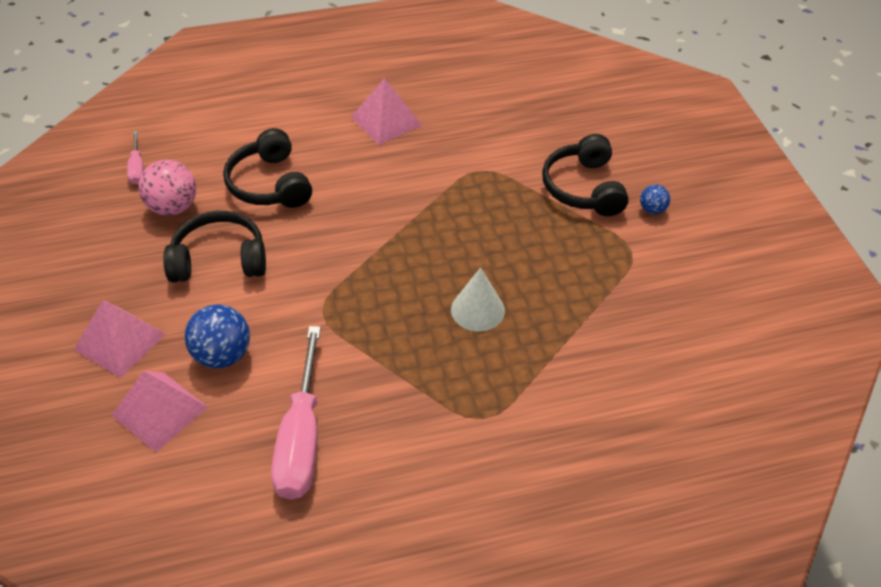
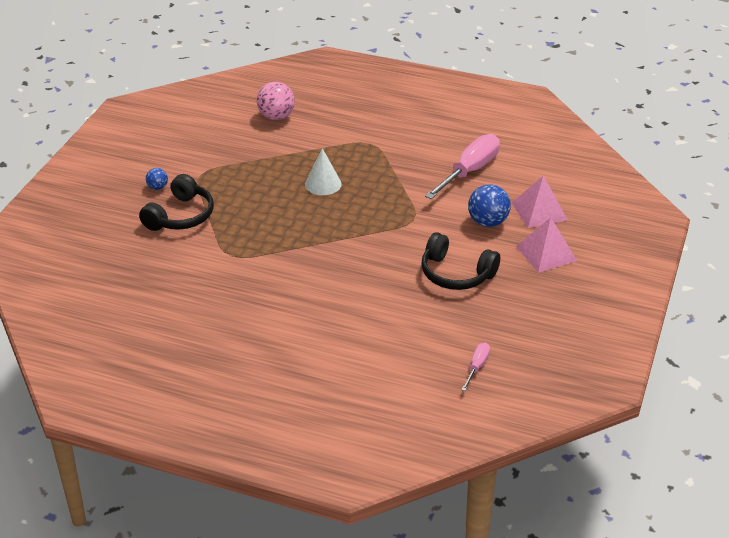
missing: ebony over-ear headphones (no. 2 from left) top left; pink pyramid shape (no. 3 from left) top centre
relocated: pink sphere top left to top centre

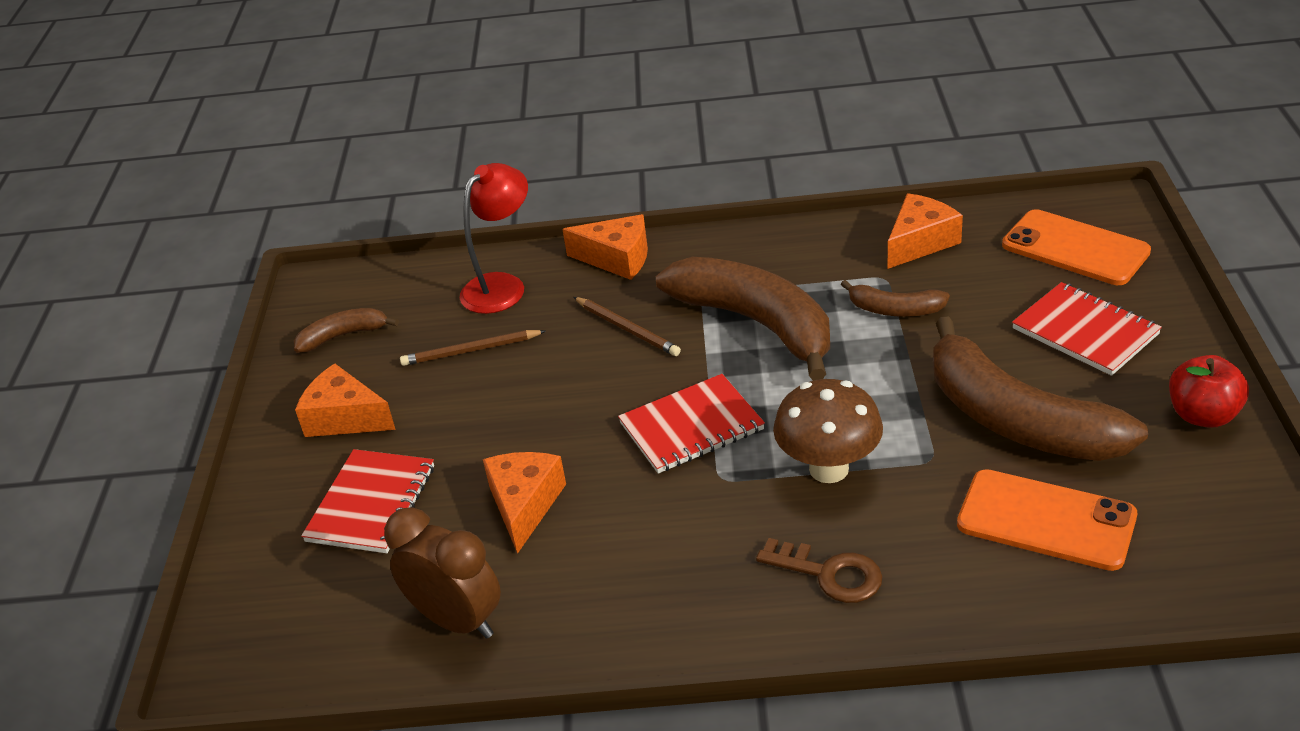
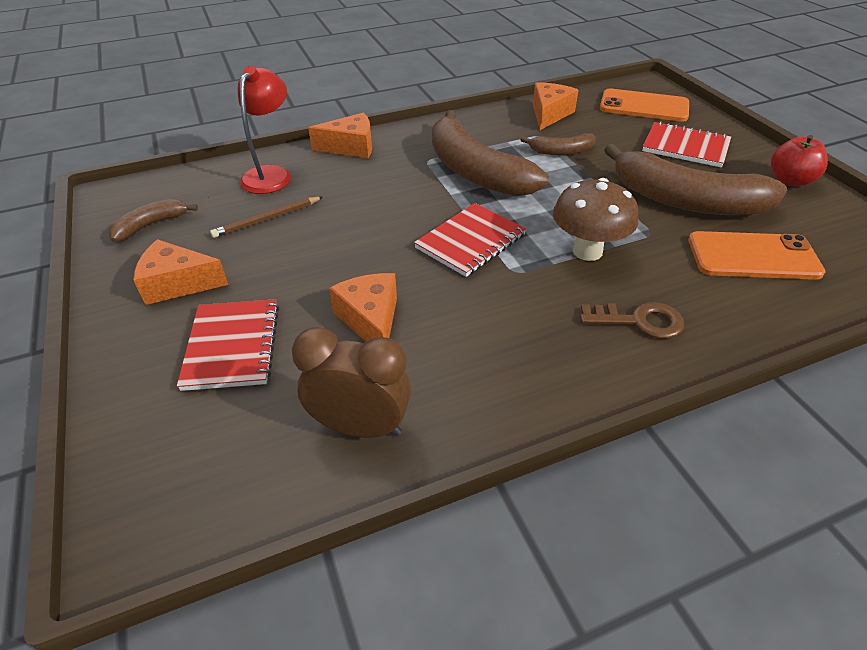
missing: dark brown lead pencil (no. 2 from left) centre
spun: dark brown banana fruit (no. 2 from left) centre = top centre 150 degrees counterclockwise

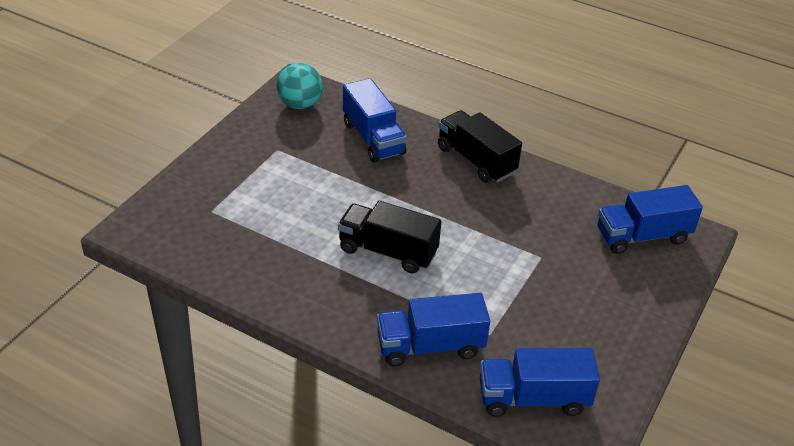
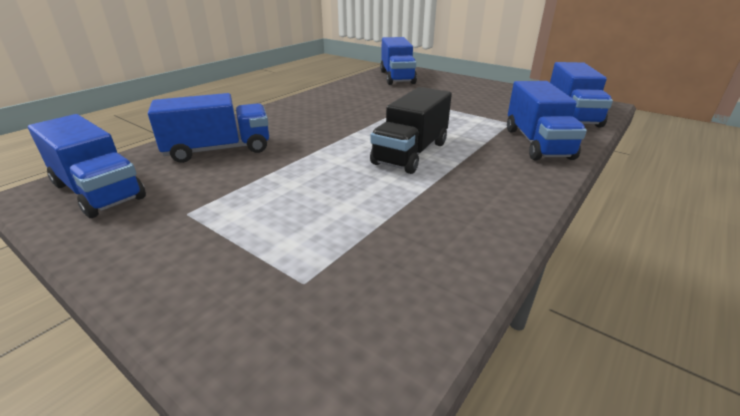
missing: ebony toy truck (no. 2 from left) top centre
exchanged: turquoise sphere top centre to cobalt toy truck (no. 1 from left) middle left

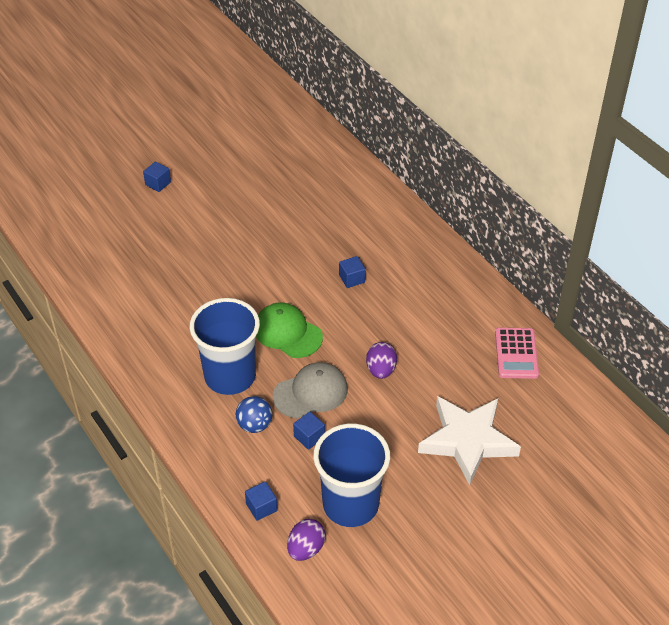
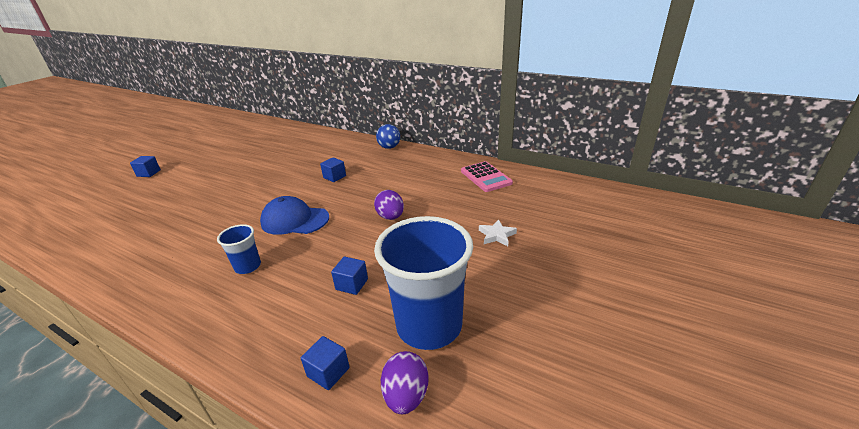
missing: ash-grey baseball cap centre
relocated: cobalt sphere centre to top centre
colour: leaf-green baseball cap centre to cobalt baseball cap centre
size: cobalt cup (no. 1 from left) centre = middle left x0.47; pure white five-pointed star bottom right = centre x0.40

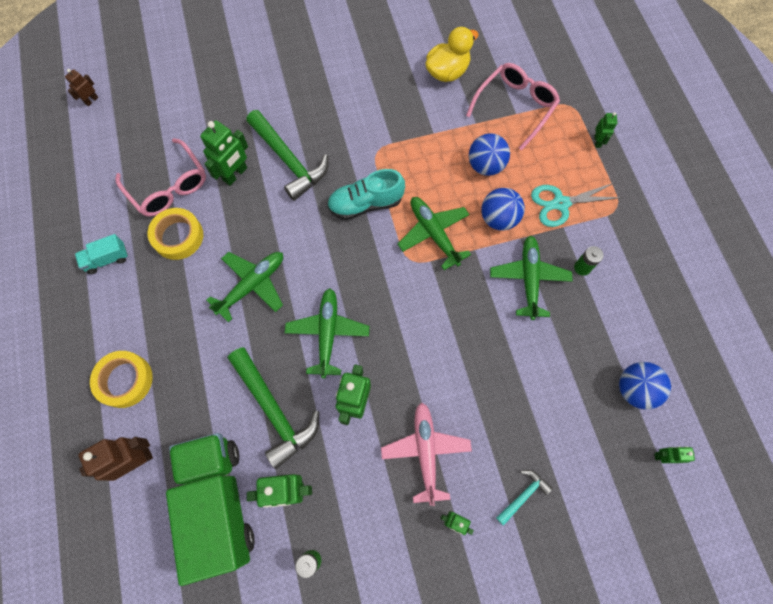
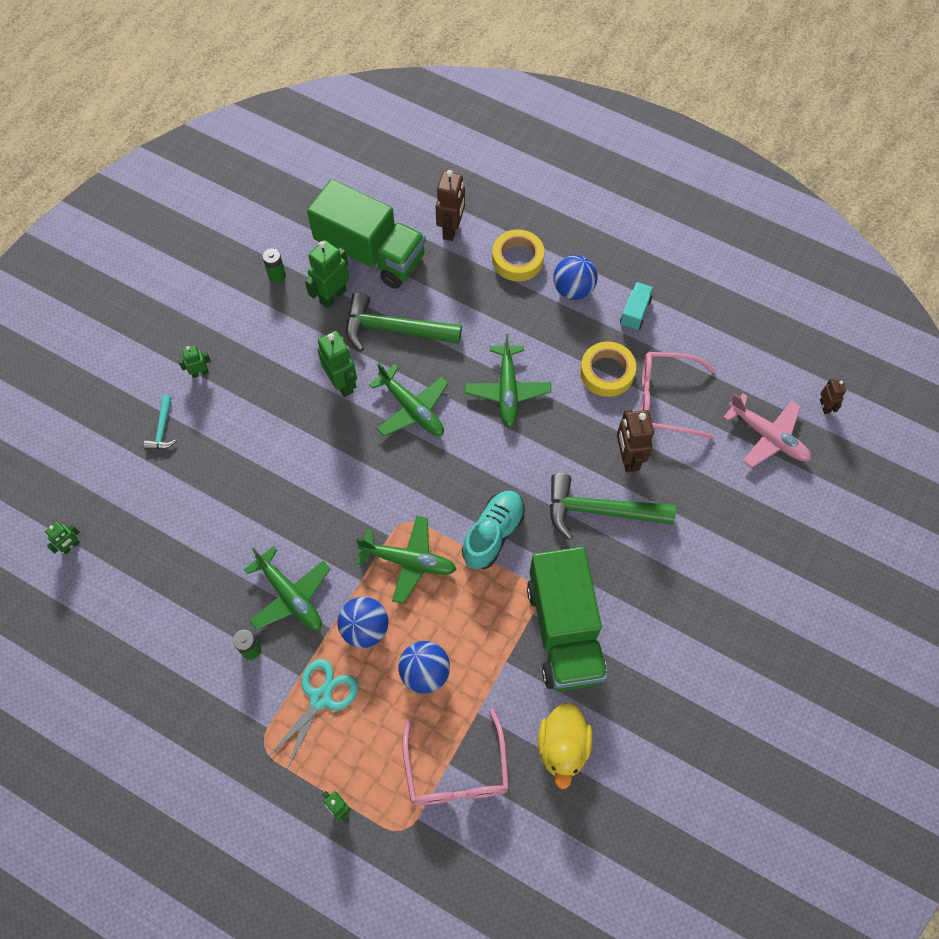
appeared: leaf-green toy truck (no. 2 from left) centre
relocated: cobalt sphere (no. 3 from left) middle right to top centre; pink toy plane bottom centre to middle right
colour: leaf-green robot (no. 1 from left) top left to dark brown robot (no. 2 from left) middle right

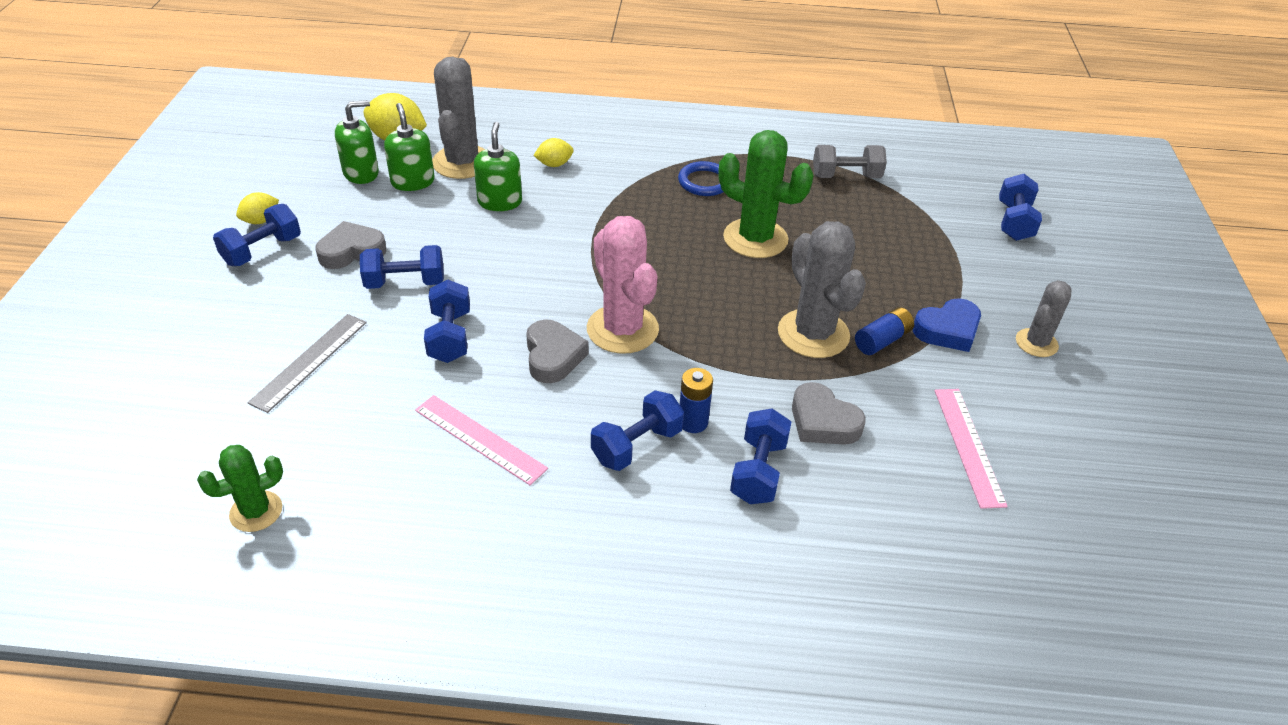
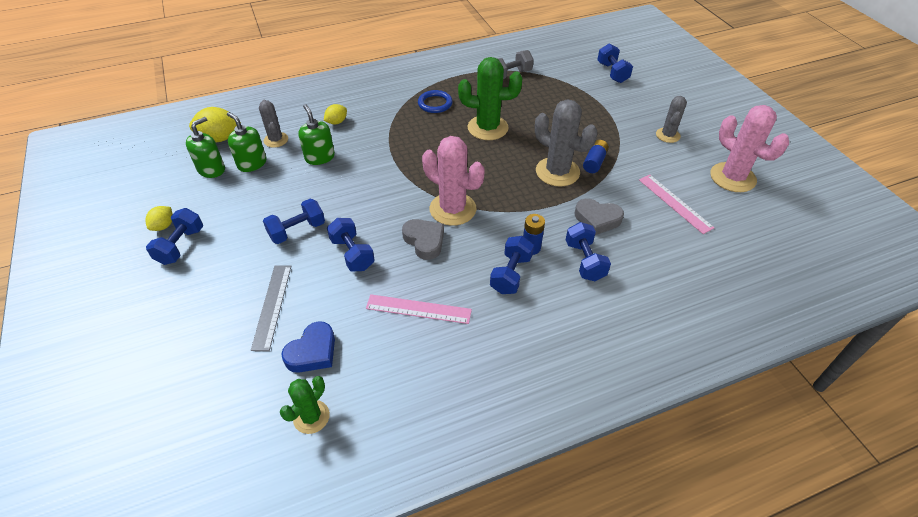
missing: ash-grey love heart (no. 1 from left) middle left
appeared: pink prickly plant (no. 2 from left) top right
relocated: cobalt love heart middle right to bottom centre
size: ash-grey prickly plant (no. 1 from left) top centre = top left x0.58

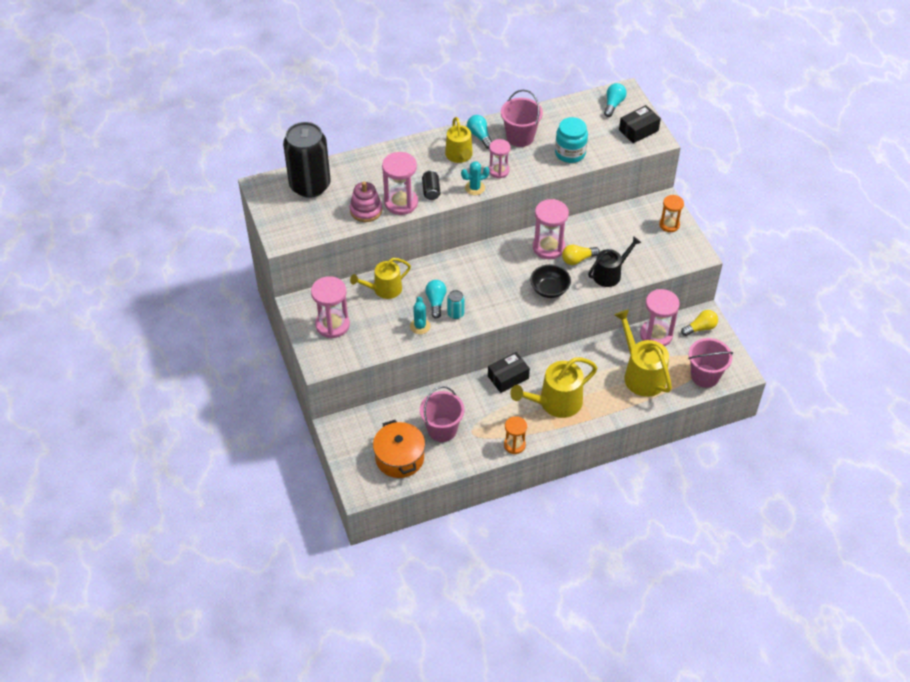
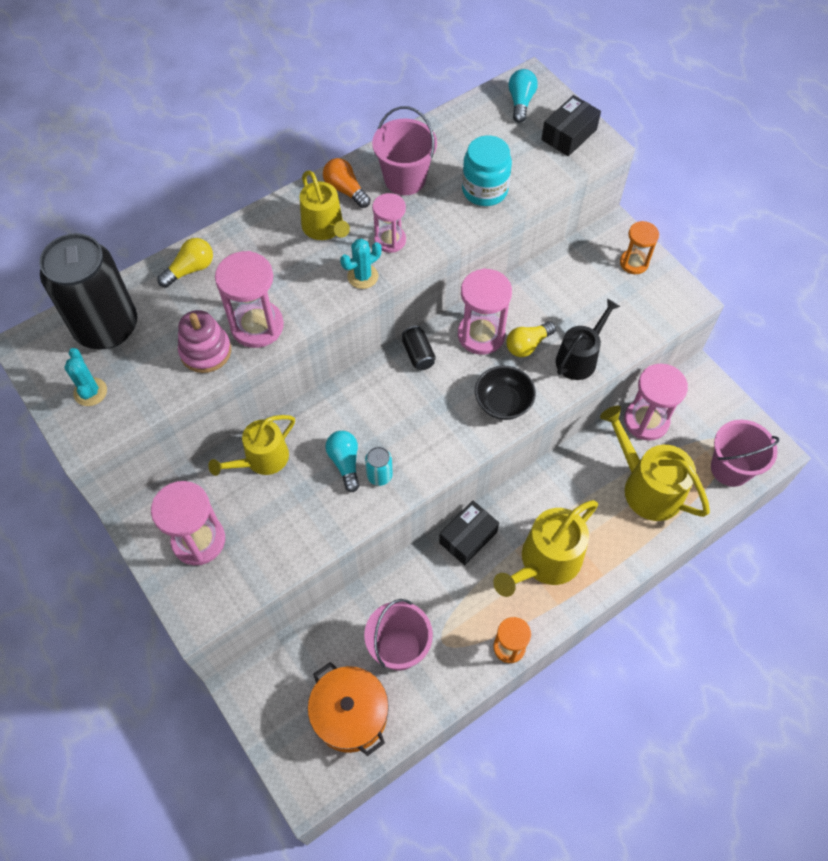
relocated: turquoise prickly plant (no. 1 from left) centre to middle left; yellow light bulb (no. 2 from left in the first image) middle right to yellow light bulb (no. 1 from left) top left; ebony can (no. 2 from left) top centre to centre
colour: turquoise light bulb (no. 2 from left) top centre to orange-coloured light bulb top centre

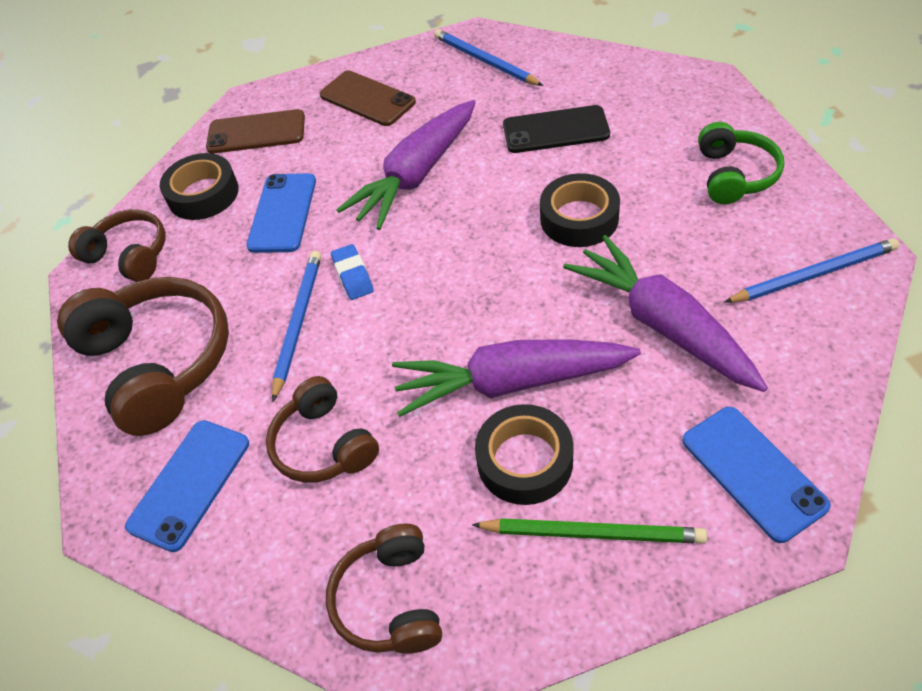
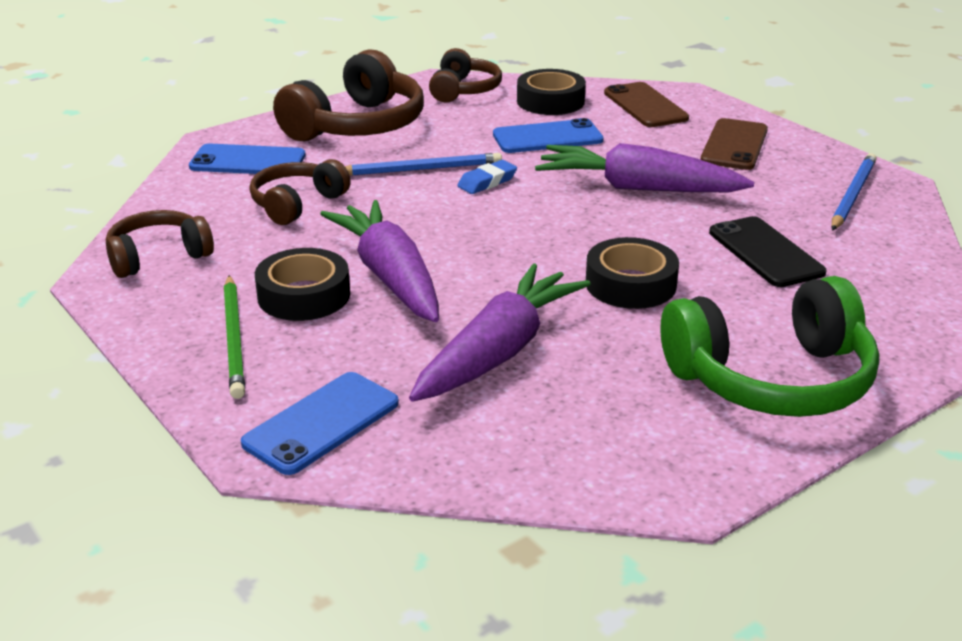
missing: cobalt lead pencil (no. 3 from left) middle right
size: leaf-green over-ear headphones top right = middle right x1.69

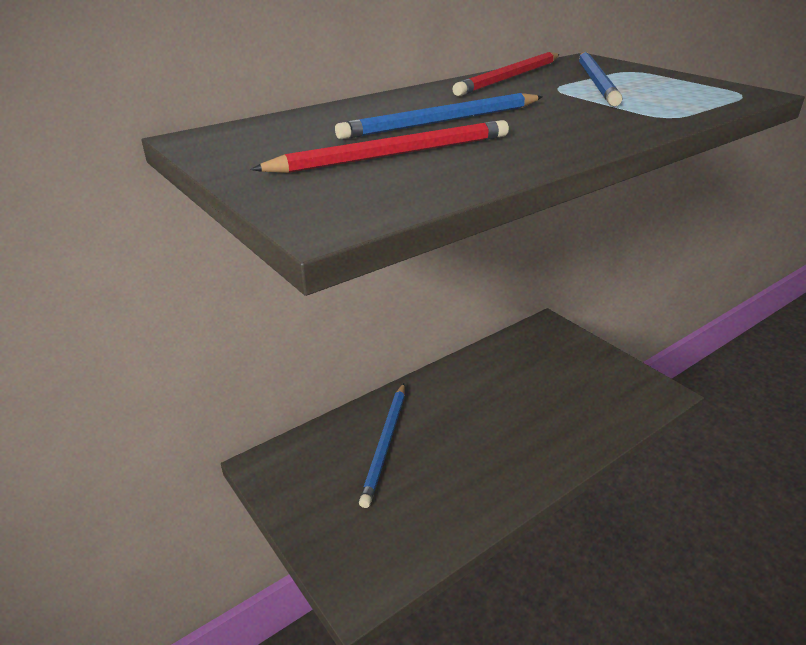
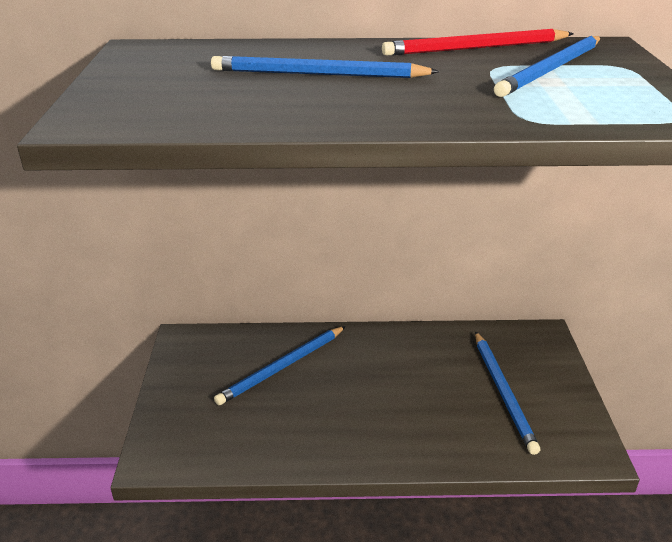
missing: red lead pencil (no. 1 from left) top centre
appeared: cobalt lead pencil (no. 3 from left) bottom right

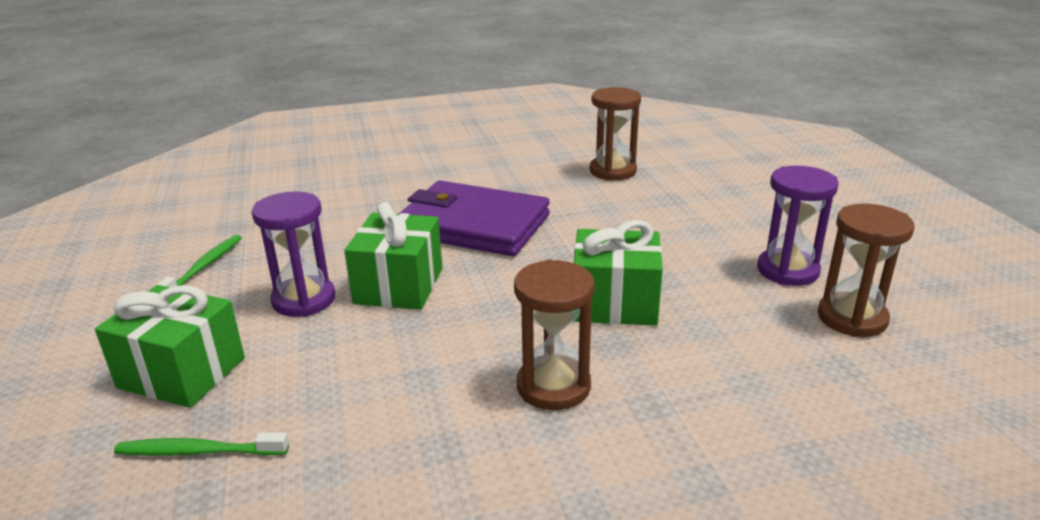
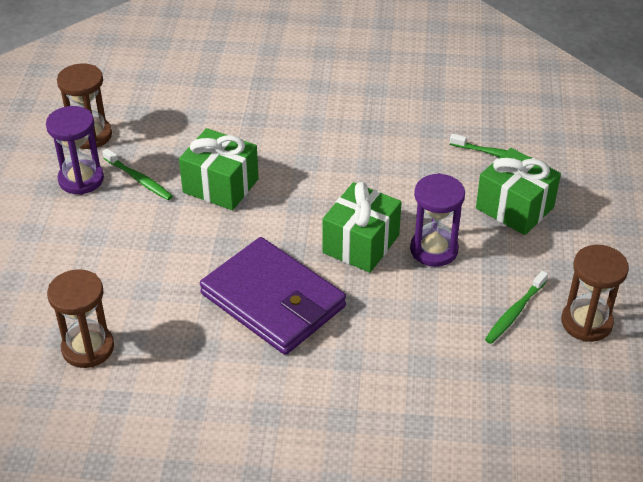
appeared: leaf-green toothbrush (no. 1 from left) middle left
relocated: dark brown sandglass (no. 1 from left in the first image) centre to dark brown sandglass (no. 3 from left) middle right

